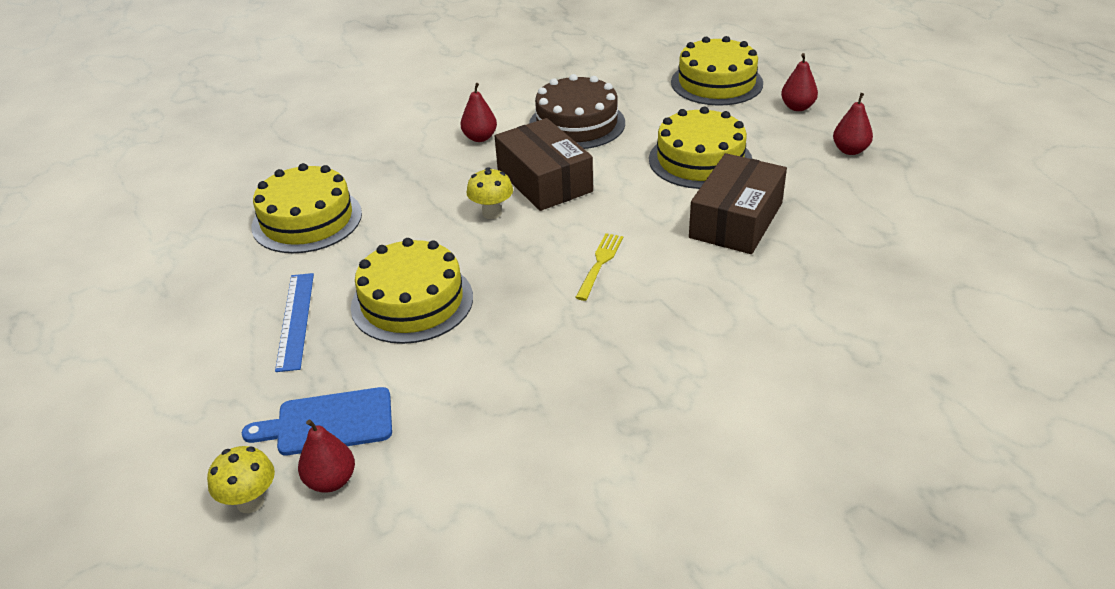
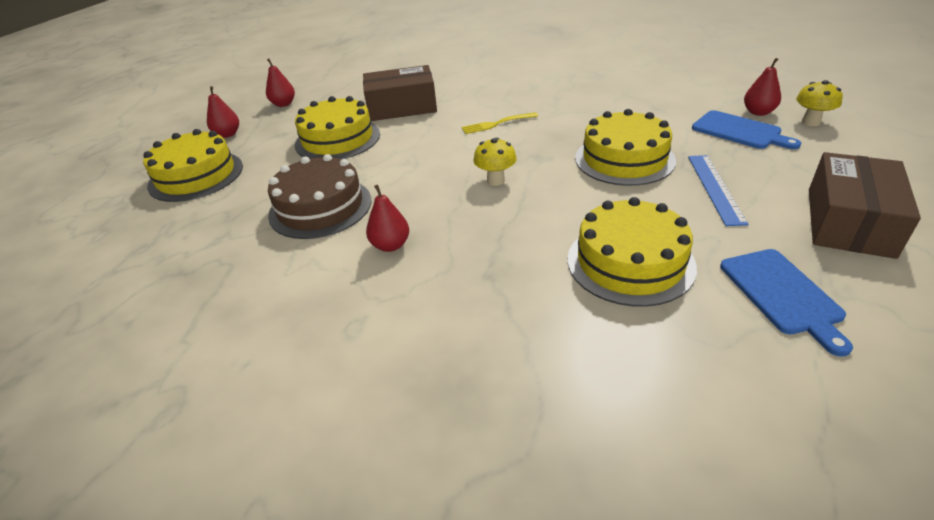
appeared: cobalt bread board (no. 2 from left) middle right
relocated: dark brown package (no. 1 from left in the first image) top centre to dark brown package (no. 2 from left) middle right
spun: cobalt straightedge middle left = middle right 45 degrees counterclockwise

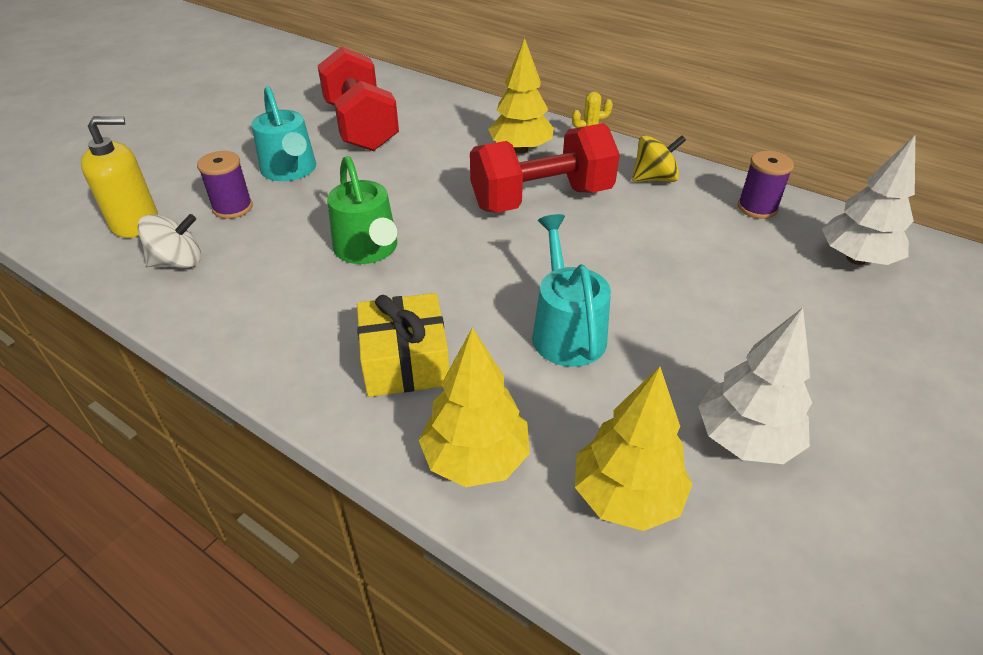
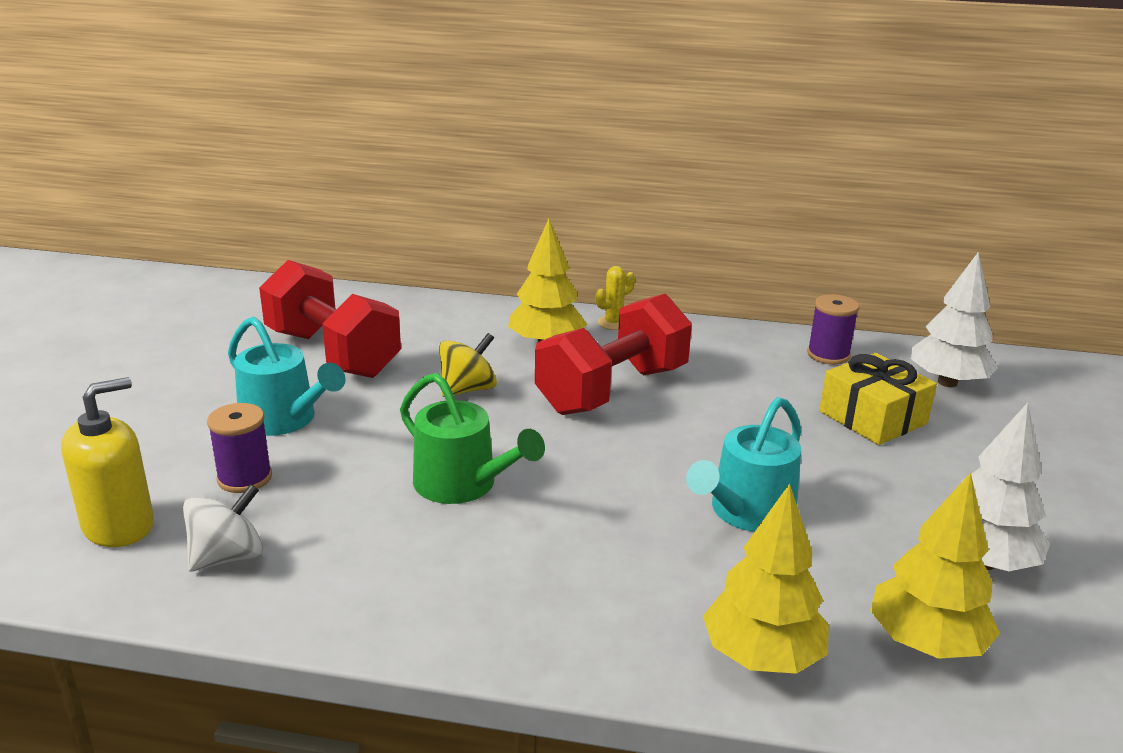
relocated: yellow toy top top right to centre; yellow wrapped gift centre to middle right
spun: turquoise watering can (no. 2 from left) centre = centre 105 degrees counterclockwise

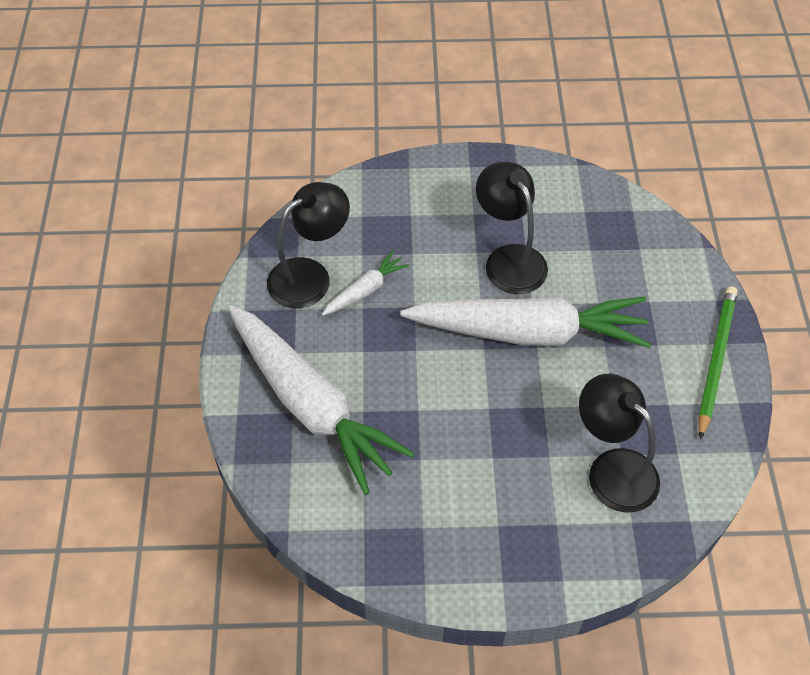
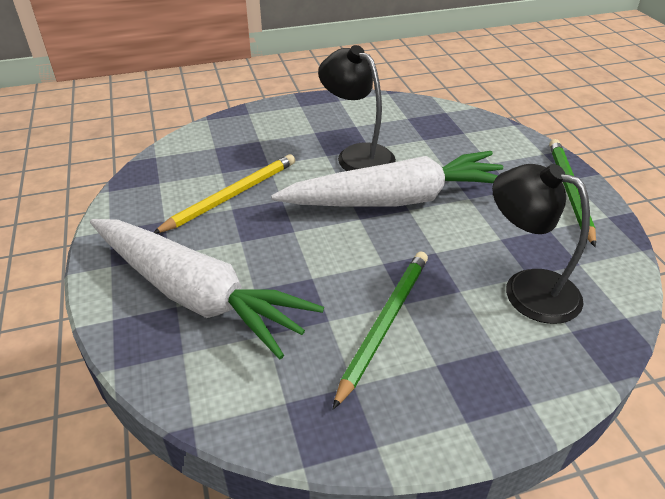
missing: ebony reading lamp (no. 1 from left) centre
appeared: leaf-green lead pencil (no. 1 from left) centre
exchanged: pure white carrot (no. 2 from left) centre to yellow lead pencil centre

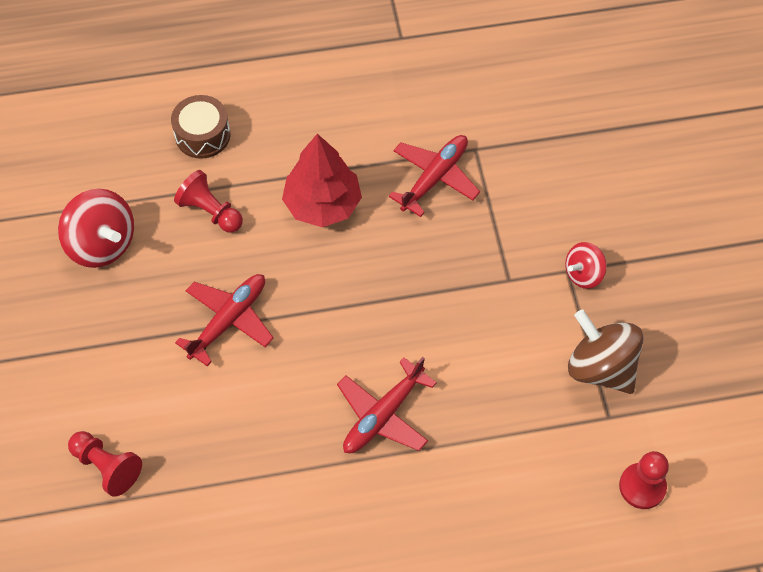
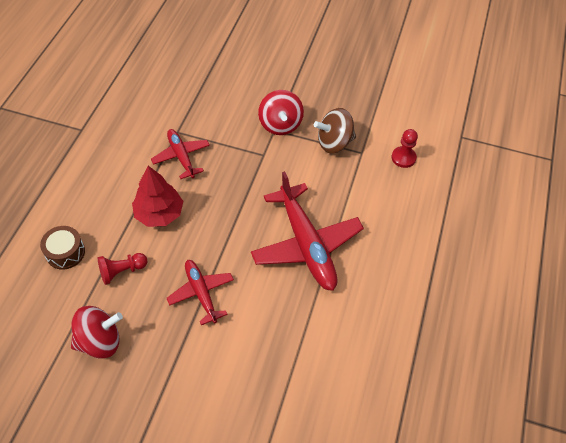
missing: red pawn (no. 1 from left) bottom left
size: red toy plane (no. 2 from left in the first image) bottom centre = centre x1.78; red toy top (no. 2 from left) middle right = top centre x1.72

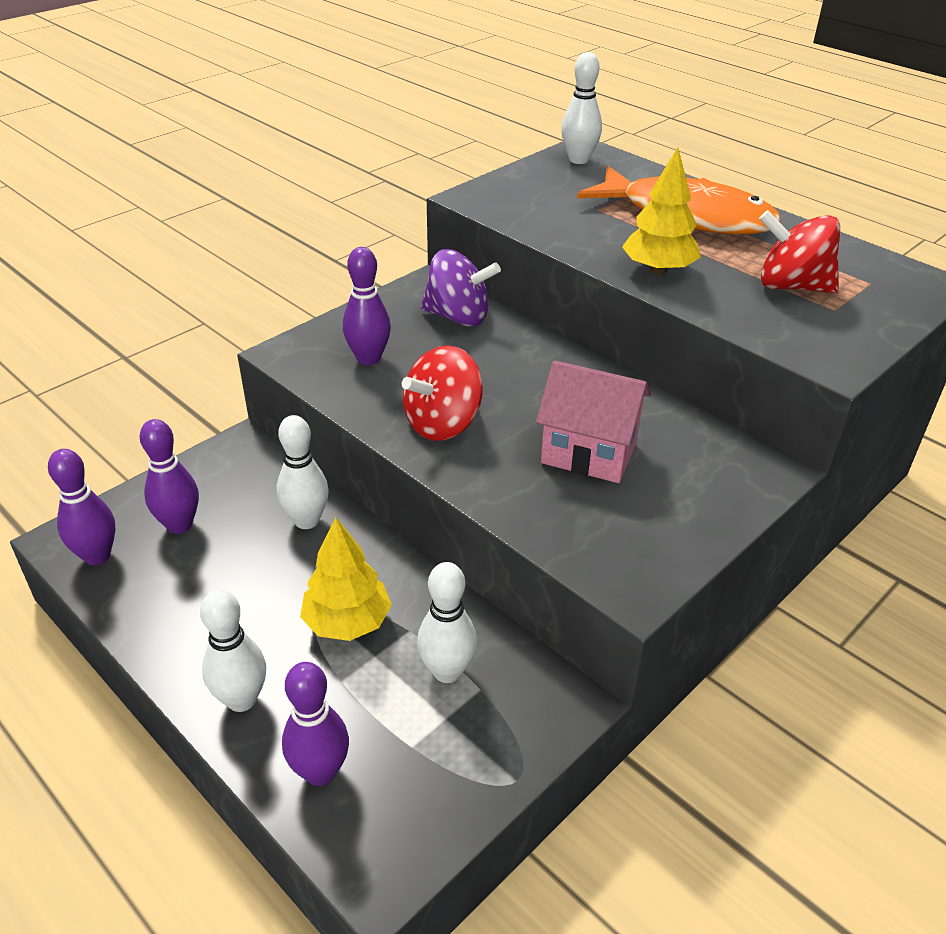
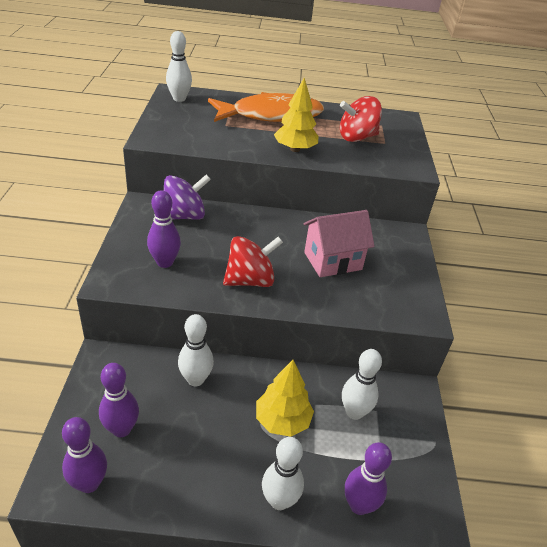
spun: red toy top (no. 1 from left) centre = centre 120 degrees counterclockwise

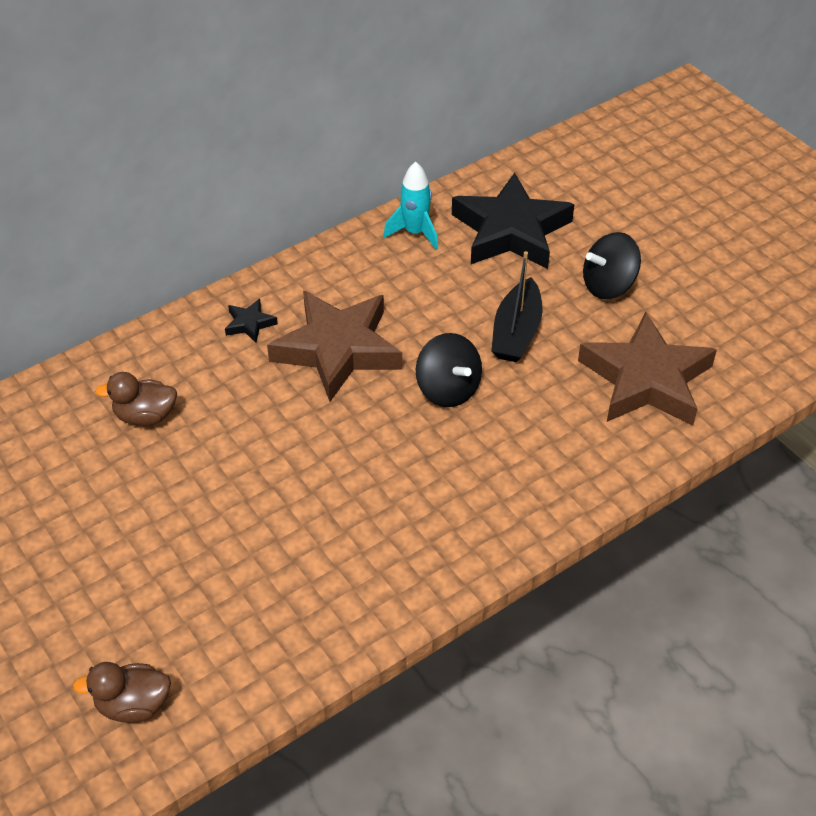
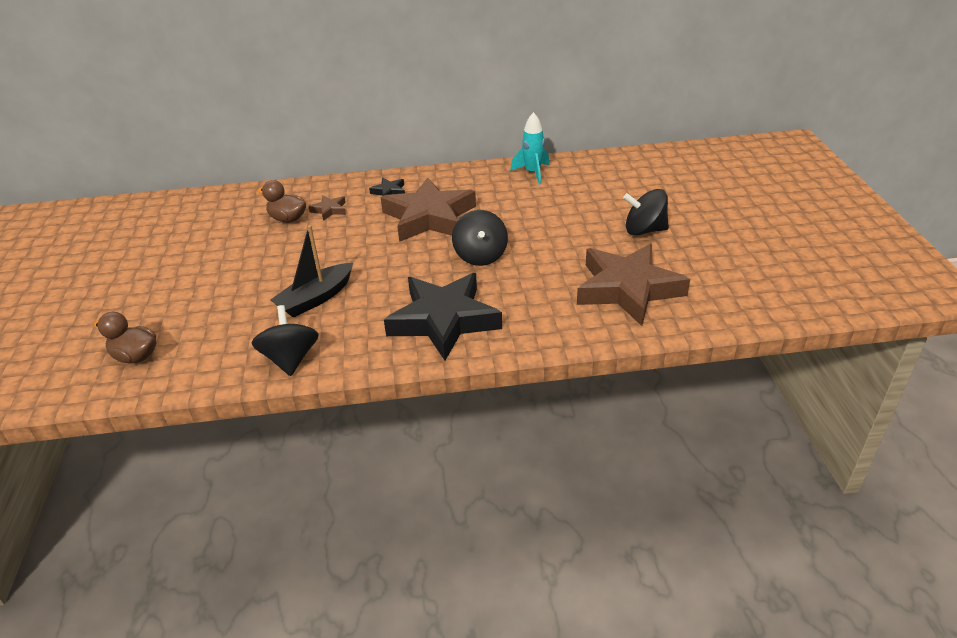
appeared: ebony toy top (no. 1 from left) middle left; dark brown five-pointed star (no. 1 from left) top centre
relocated: ebony boat centre to middle left; ebony five-pointed star (no. 2 from left) top centre to centre

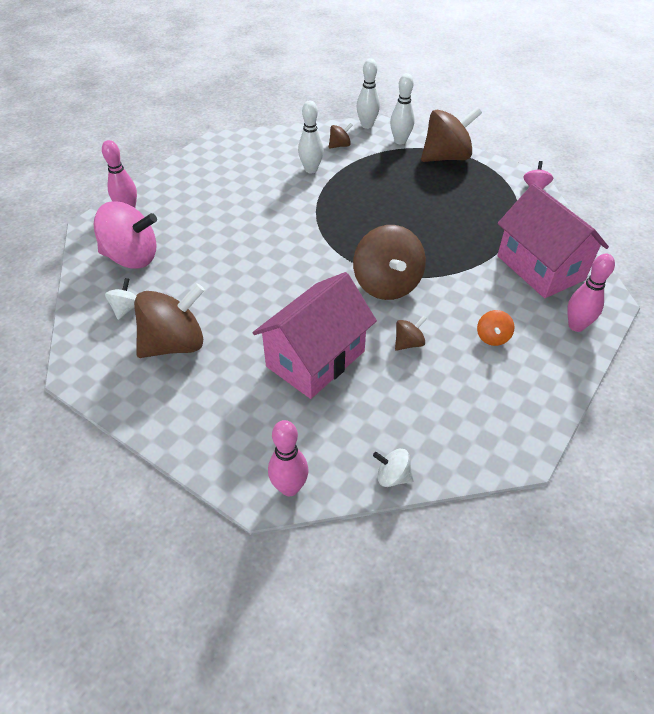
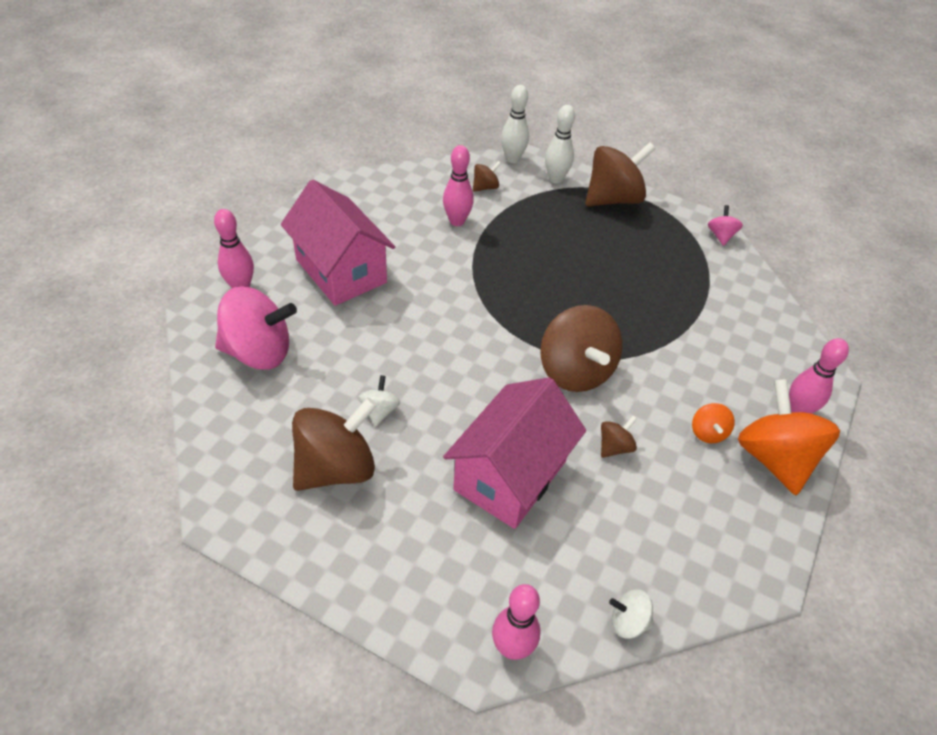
appeared: orange-coloured toy top (no. 2 from left) middle right
relocated: pink house (no. 2 from left in the first image) middle right to pink house (no. 1 from left) top centre; pure white toy top (no. 1 from left) middle left to centre
colour: pure white tenpin (no. 1 from left) top centre to pink tenpin (no. 2 from left) top centre

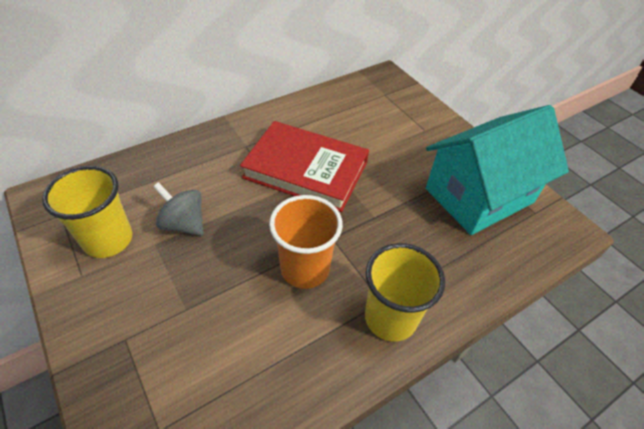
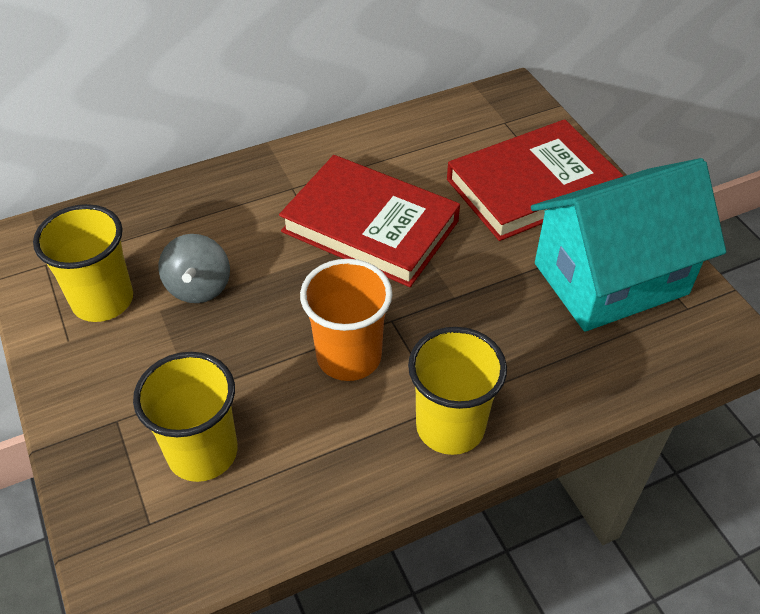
appeared: yellow cup (no. 2 from left) bottom left; red hardback (no. 2 from left) top right
spun: ash-grey toy top middle left = middle left 135 degrees counterclockwise

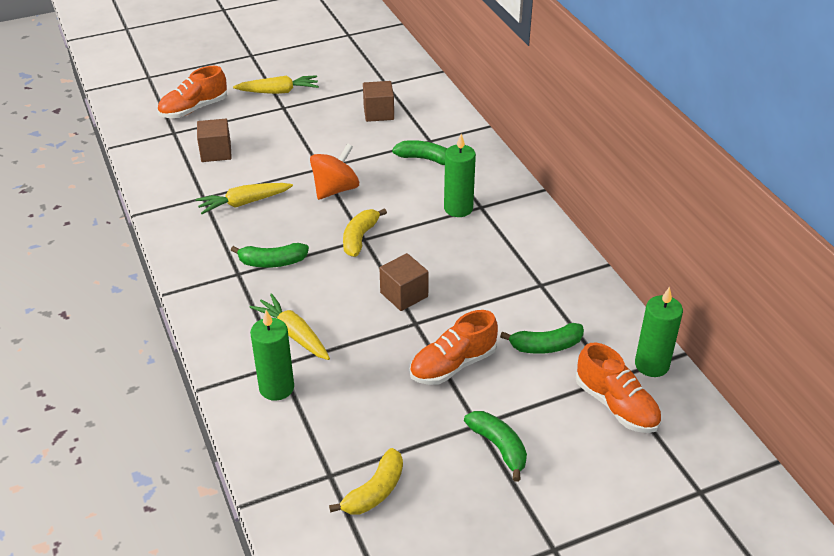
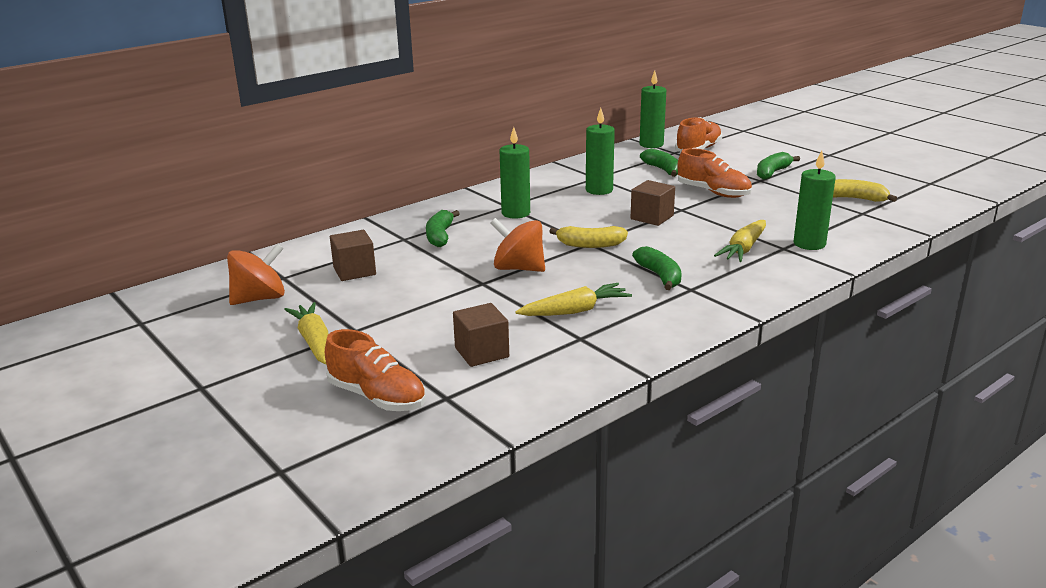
appeared: orange-coloured toy top (no. 1 from left) middle left; leaf-green candle (no. 2 from left) top centre
spun: yellow carrot (no. 1 from left in the first image) middle left = centre 75 degrees counterclockwise

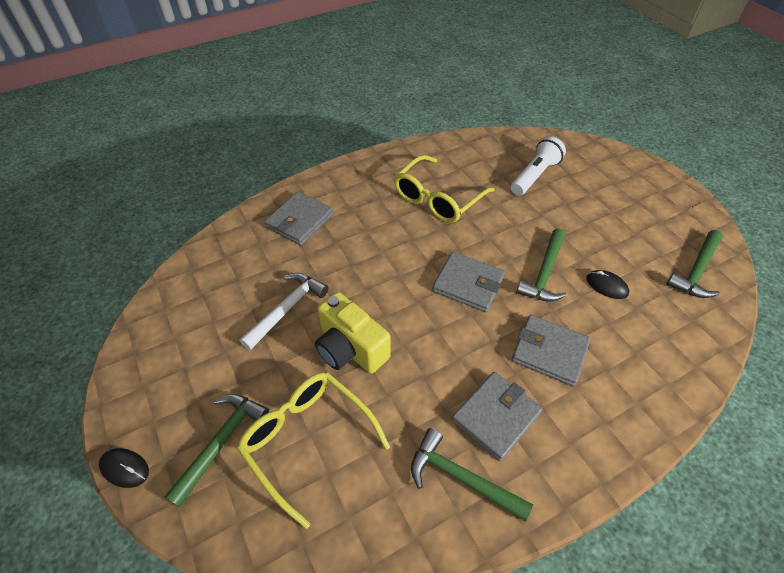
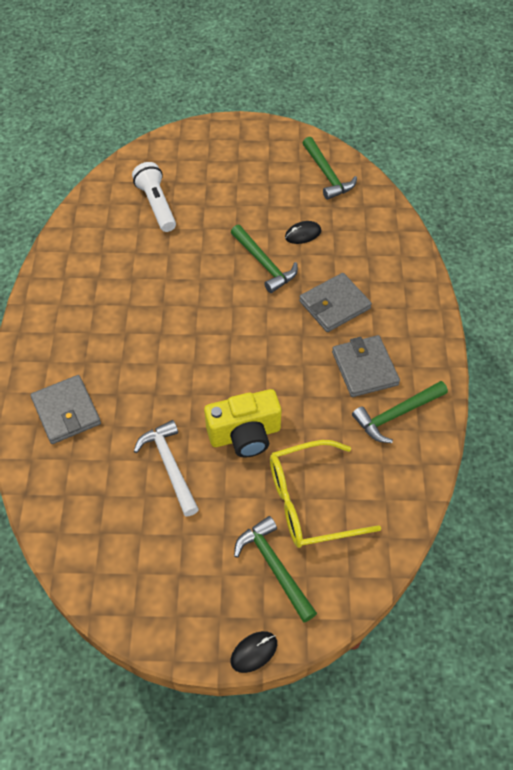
missing: yellow glasses (no. 2 from left) top centre; ash-grey billfold (no. 2 from left) centre

